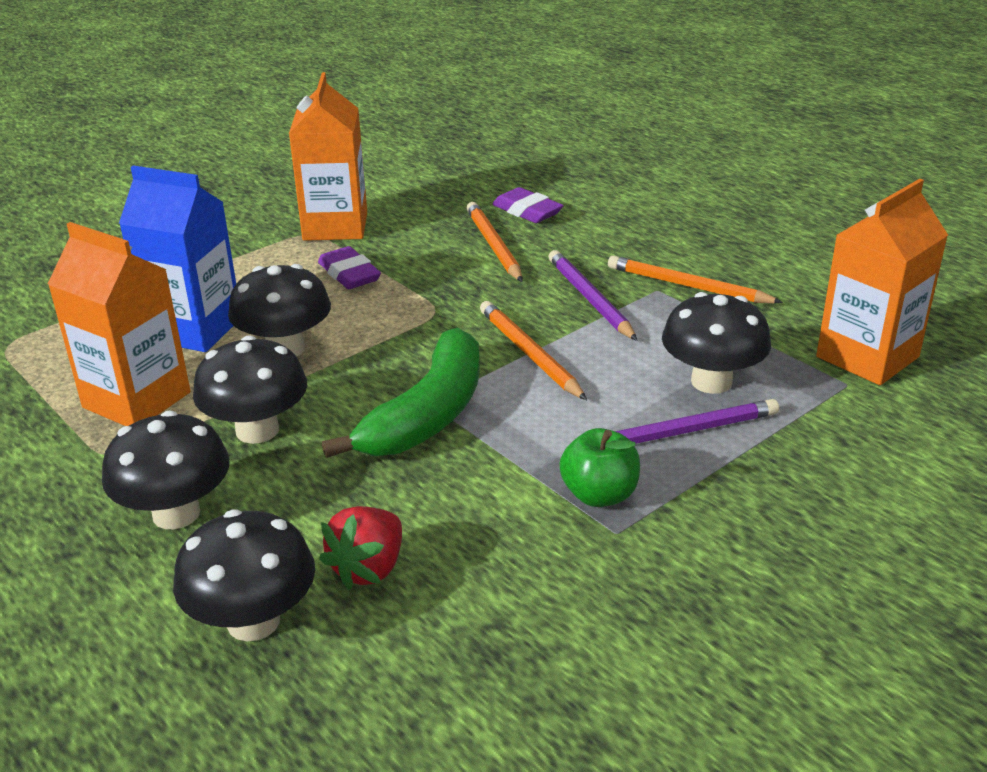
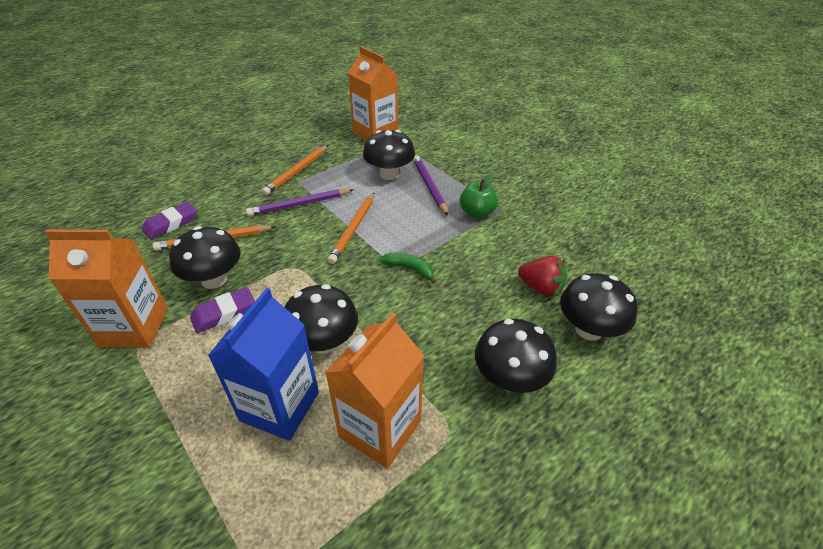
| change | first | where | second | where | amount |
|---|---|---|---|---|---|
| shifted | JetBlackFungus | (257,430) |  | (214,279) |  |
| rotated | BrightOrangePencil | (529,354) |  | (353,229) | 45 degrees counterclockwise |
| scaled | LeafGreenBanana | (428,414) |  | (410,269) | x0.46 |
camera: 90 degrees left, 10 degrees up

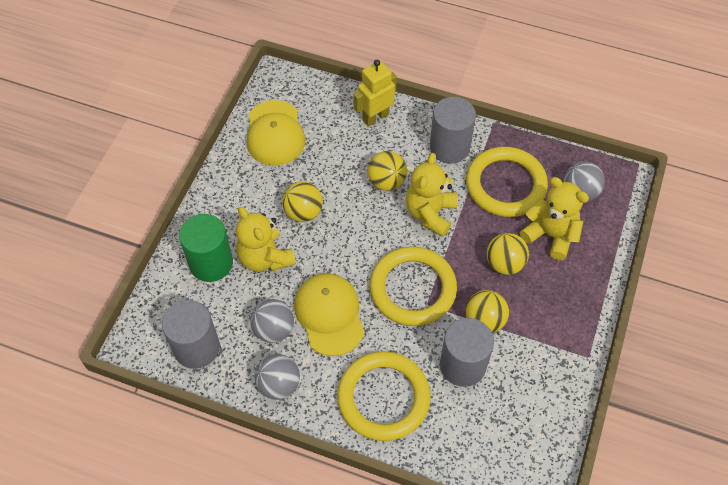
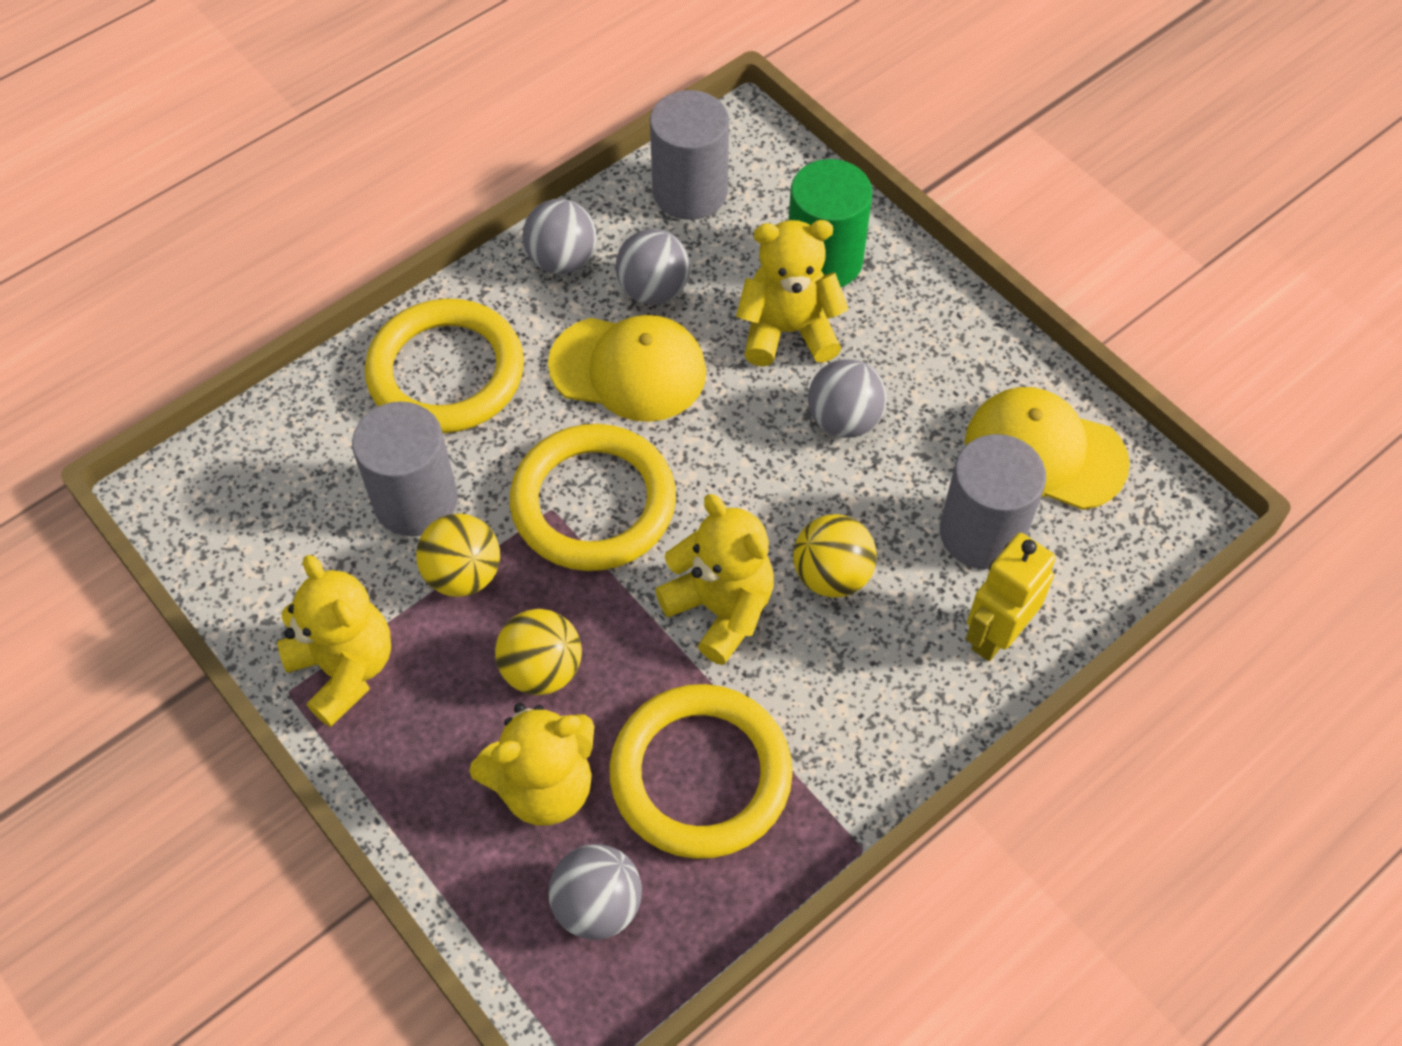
| change | first | where | second | where | amount |
|---|---|---|---|---|---|
| new |  |  | YellowTeddy | (345,669) |  |
| shifted | GreySolidCylinder | (449,147) |  | (981,532) |  |
| repainted | YellowBall | (303,212) | GreyBall | (844,420) |  |
| rotated | YellowRobotFigure | (375,117) |  | (995,634) | 135 degrees counterclockwise |
camera: 120 degrees right, 0 degrees up

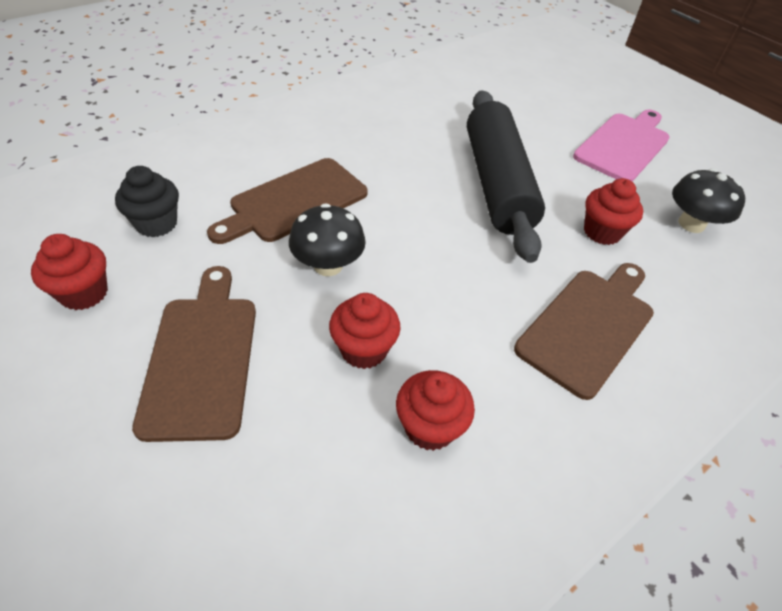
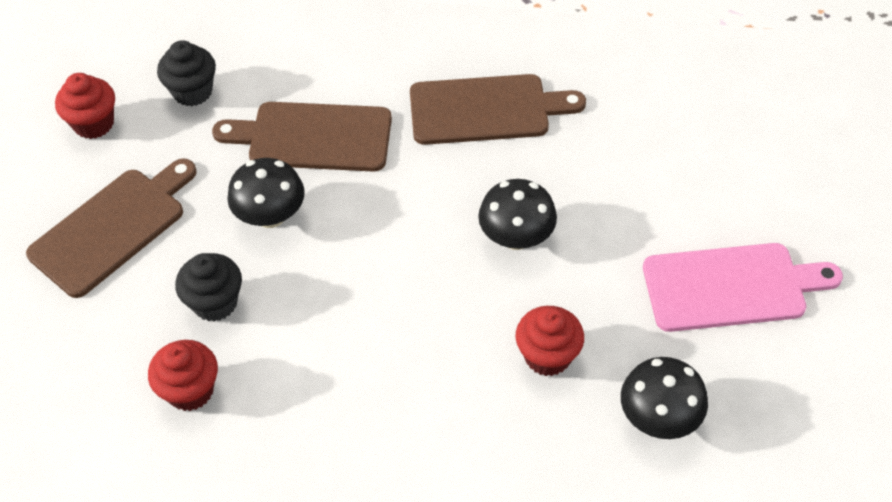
| change | first | where | second | where | amount |
|---|---|---|---|---|---|
| shifted | BrownBreadBoard | (589,326) |  | (486,110) |  |
| swapped | JetBlackRollingPin | (496,184) | JetBlackFungus | (516,237) |  |
| repainted | RedCupcake | (363,349) | JetBlackCupcake | (215,303) |  |
camera: 50 degrees right, 5 degrees up

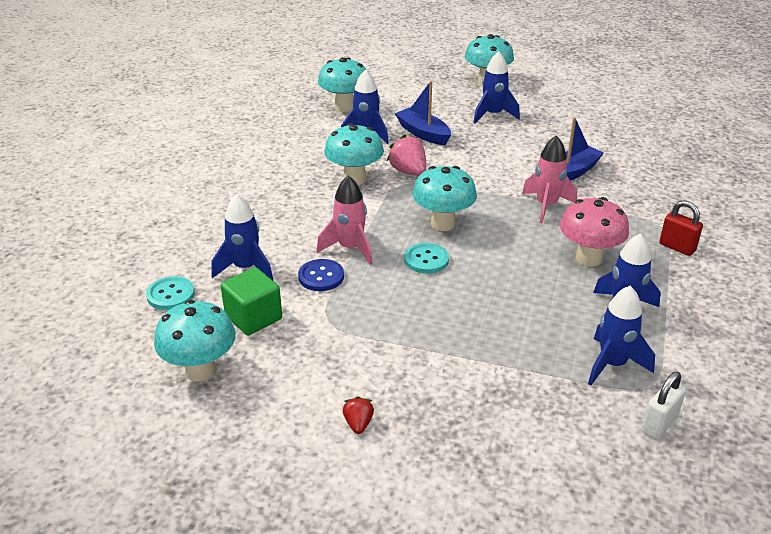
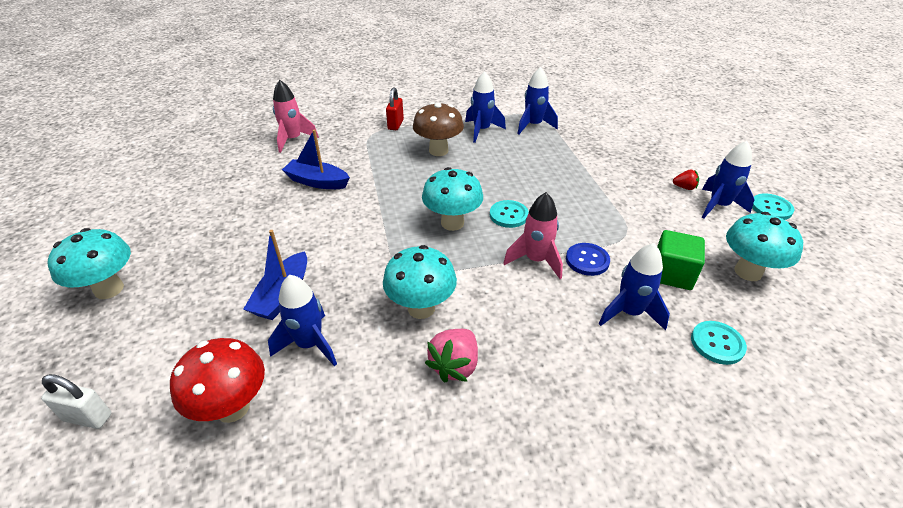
| change | first | where | second | where | amount |
|---|---|---|---|---|---|
| new |  |  | TealSewingButton | (771,208) |  |
| shifted | RosePinkBerry | (408,172) |  | (455,366) |  |
| shifted | RoyalBlueSpaceship | (493,115) |  | (718,206) |  |
| shifted | RosePinkSpaceship | (546,206) |  | (293,140) |  |
| shifted | SnowWhiteSmallLock | (659,425) |  | (88,417) |  |
| repainted | TealFungus | (344,107) | RedFungus | (232,407) |  |
| repainted | RosePinkFungus | (588,258) | BrownFungus | (438,151) |  |
| rotated | RedBerry | (358,424) |  | (684,187) | 135 degrees counterclockwise |
camera: 120 degrees left, 5 degrees up

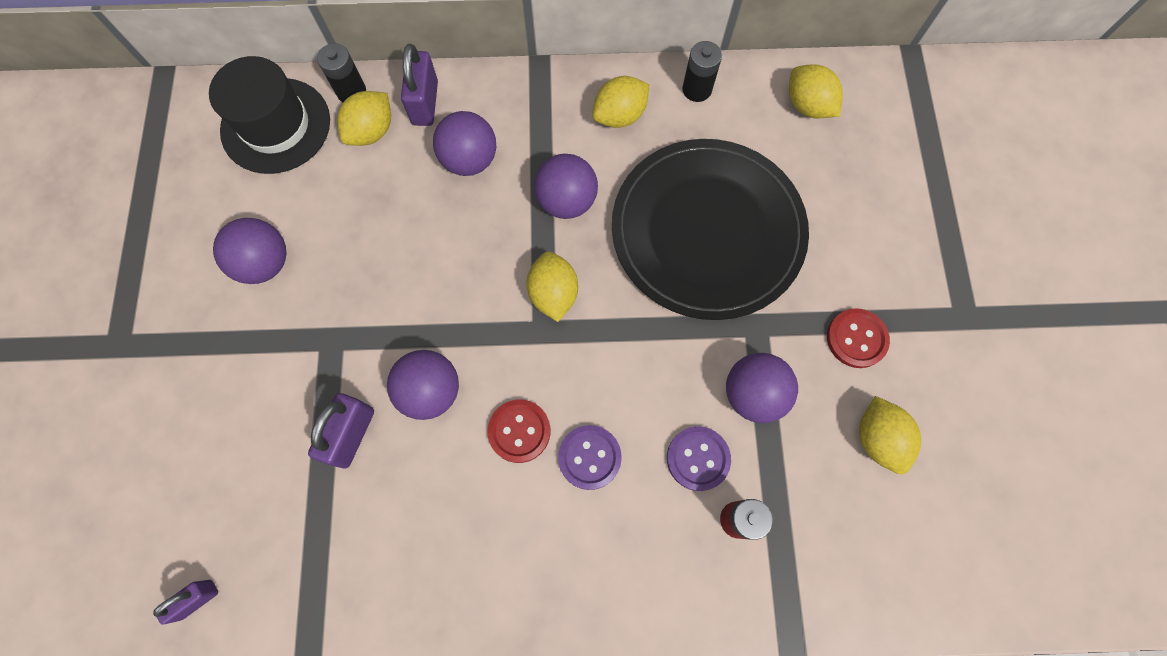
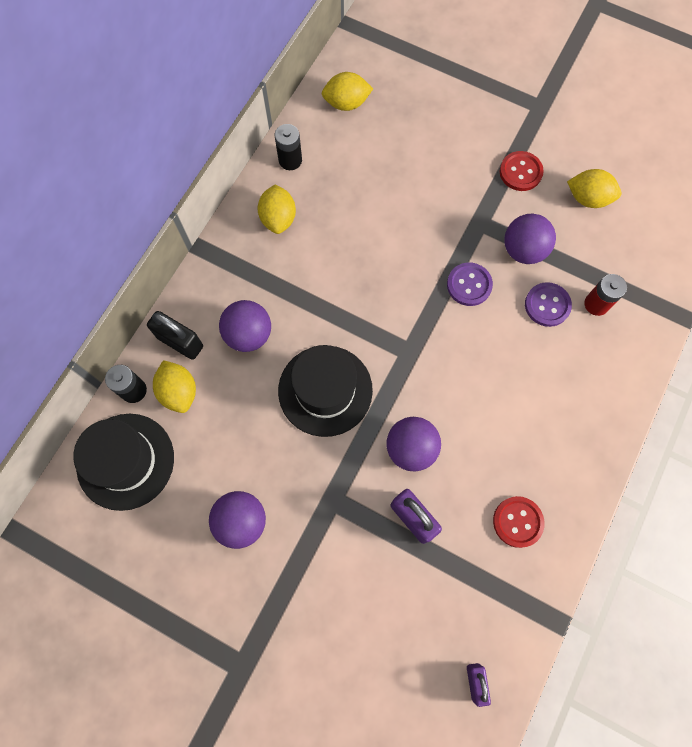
| change | first | where | second | where | amount |
|---|---|---|---|---|---|
| gone | YellowCitrusFruit | (553,294) |  |  |  |
| gone | RoyalPurpleBall | (566,201) |  |  |  |
| gone | JetBlackFlatDish | (707,231) |  |  |  |
| new |  |  | JetBlackTallHat | (325,390) |  |
| shifted | RedSewingButton | (519,431) |  | (517,522) |  |
| shifted | RoyalPurpleSewingButton | (589,457) |  | (469,285) |  |
| repainted | RoyalPurpleSmallLock | (425,103) | JetBlackSmallLock | (180,342) |  |
camera: 60 degrees left, 0 degrees up

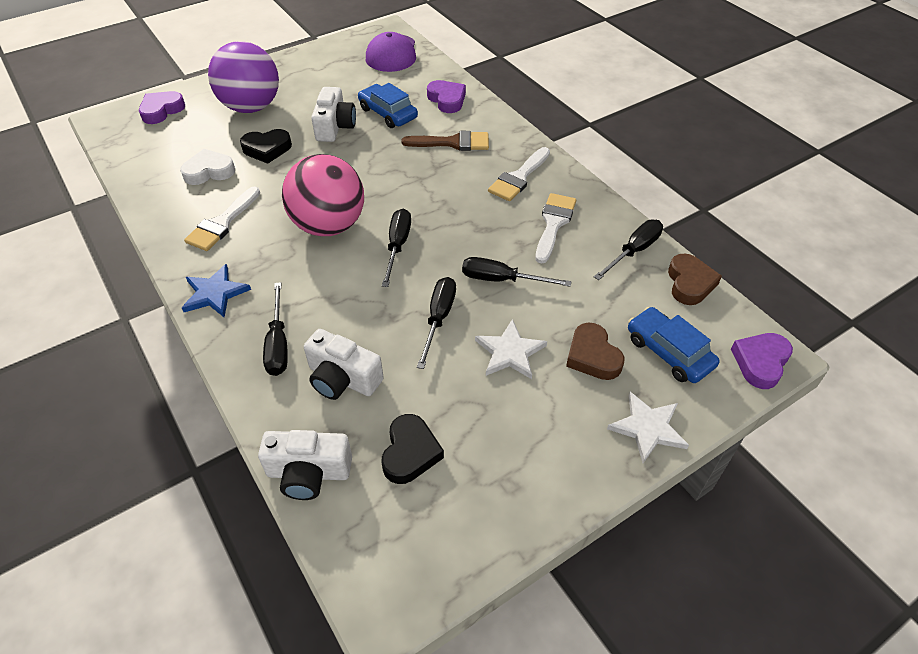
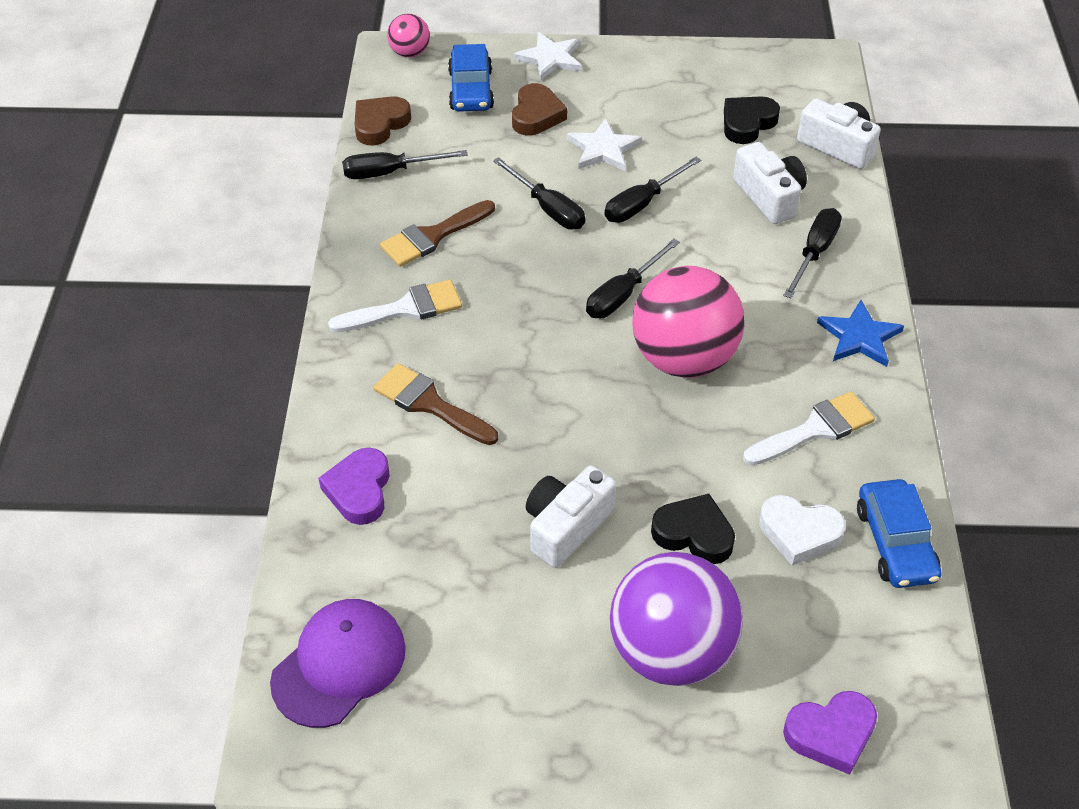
| change | first | where | second | where | amount |
|---|---|---|---|---|---|
| shifted | RoyalBlueAutomobile | (388,113) |  | (895,543) |  |
| swapped | RoyalPurpleLoveHeart | (760,362) | RosePinkBall | (410,53) |  |
| repainted | SnowWhiteBrush | (553,223) | BrownBrush | (432,236) |  |
camera: 145 degrees left, 0 degrees up

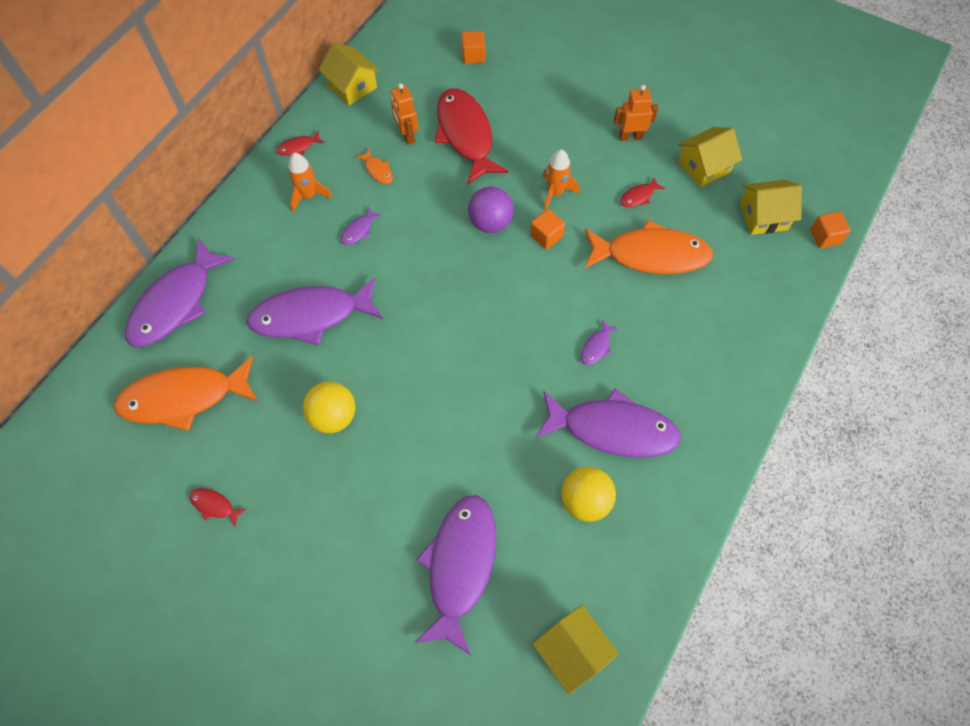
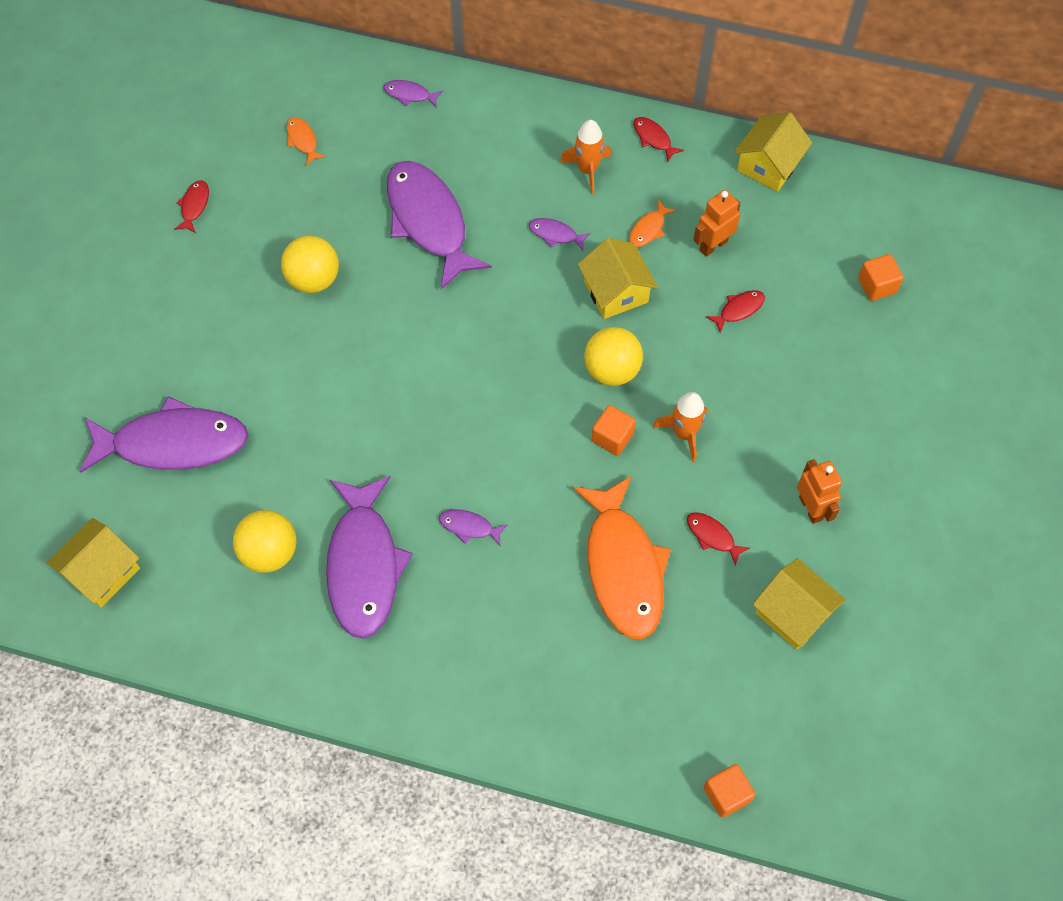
| change | first | where | second | where | amount |
|---|---|---|---|---|---|
| shifted | YellowCottage | (763,216) |  | (616,291) |  |
| repainted | RoyalPurpleBall | (490,223) | YellowBall | (612,370) |  |
| scaled | BrightOrangeFish | (184,398) |  | (303,140) | x0.40 |
| scaled | RoyalPurpleFish | (176,303) |  | (410,95) | x0.40 |
| scaled | RedFish | (466,135) |  | (739,309) | x0.40 |
camera: 75 degrees right, 0 degrees up

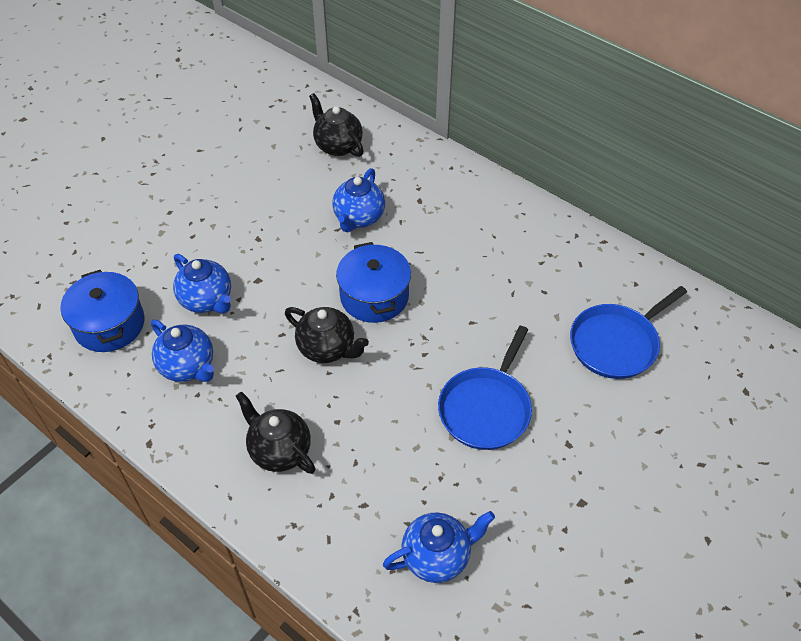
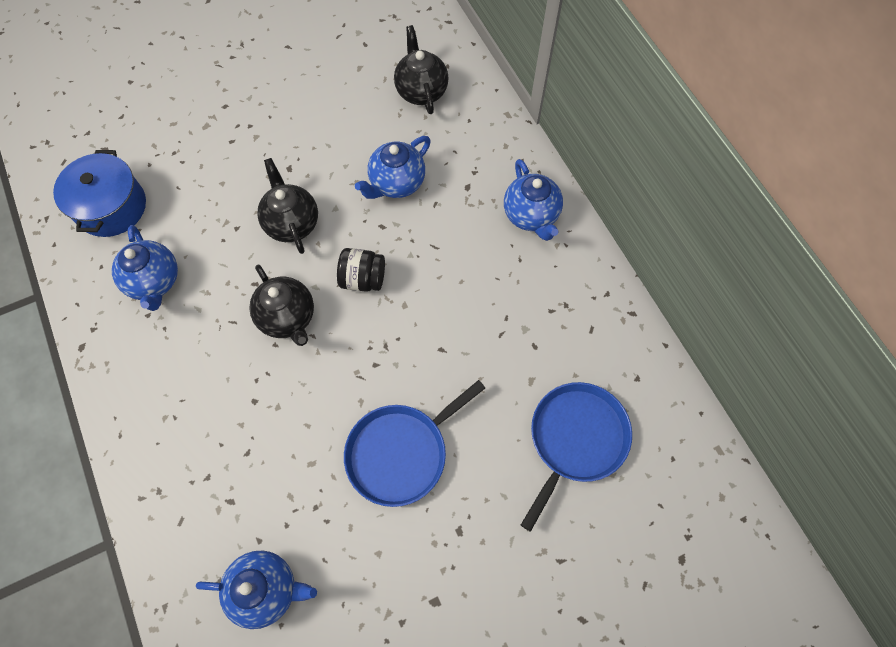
| change | first | where | second | where | amount |
|---|---|---|---|---|---|
| shifted | RoyalBlueChinaTeapot | (207,300) |  | (531,215) |  |
| shifted | JetBlackChinaTeapot | (279,450) |  | (292,223) |  |
| swapped | RoyalBlueStockpot | (374,296) | JetBlackJamJar | (363,279) |  |
| rotated | RoyalBlueFryingPan | (616,343) |  | (575,439) | 135 degrees clockwise |
camera: 25 degrees right, 15 degrees up

